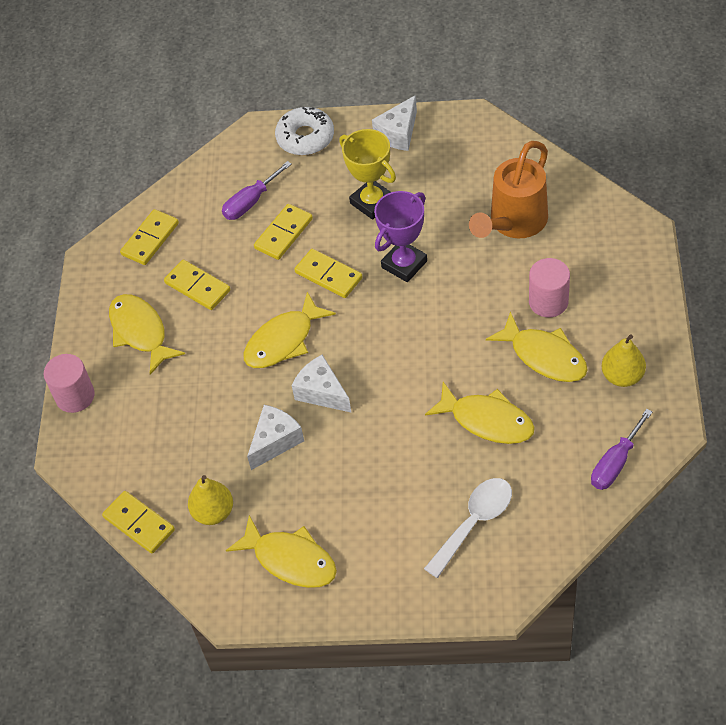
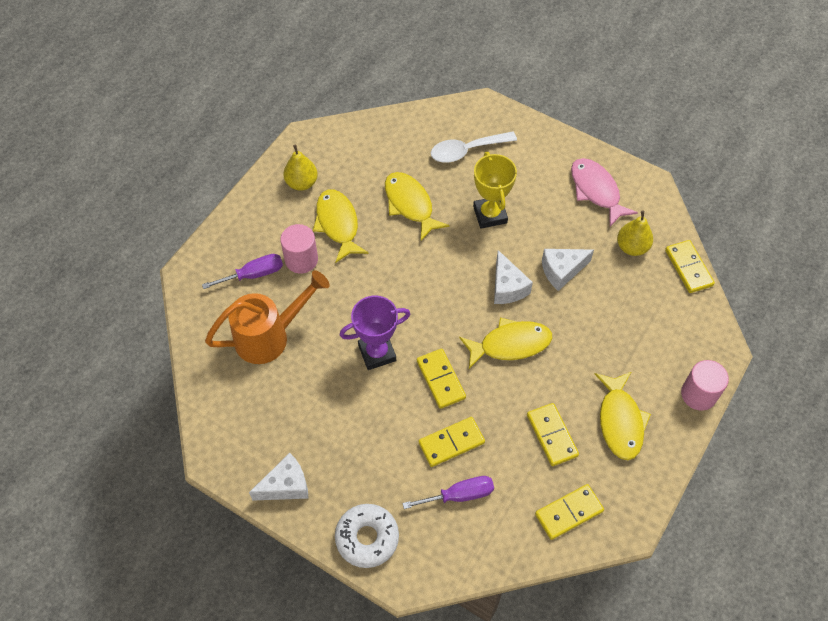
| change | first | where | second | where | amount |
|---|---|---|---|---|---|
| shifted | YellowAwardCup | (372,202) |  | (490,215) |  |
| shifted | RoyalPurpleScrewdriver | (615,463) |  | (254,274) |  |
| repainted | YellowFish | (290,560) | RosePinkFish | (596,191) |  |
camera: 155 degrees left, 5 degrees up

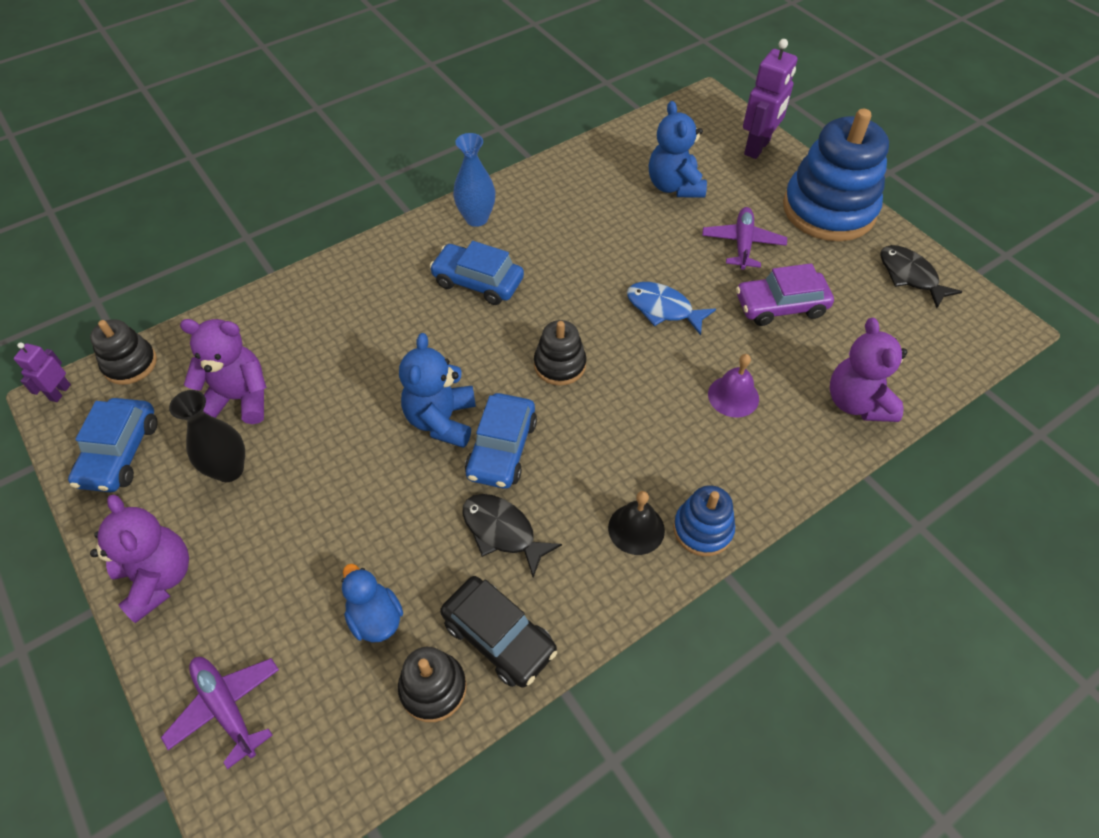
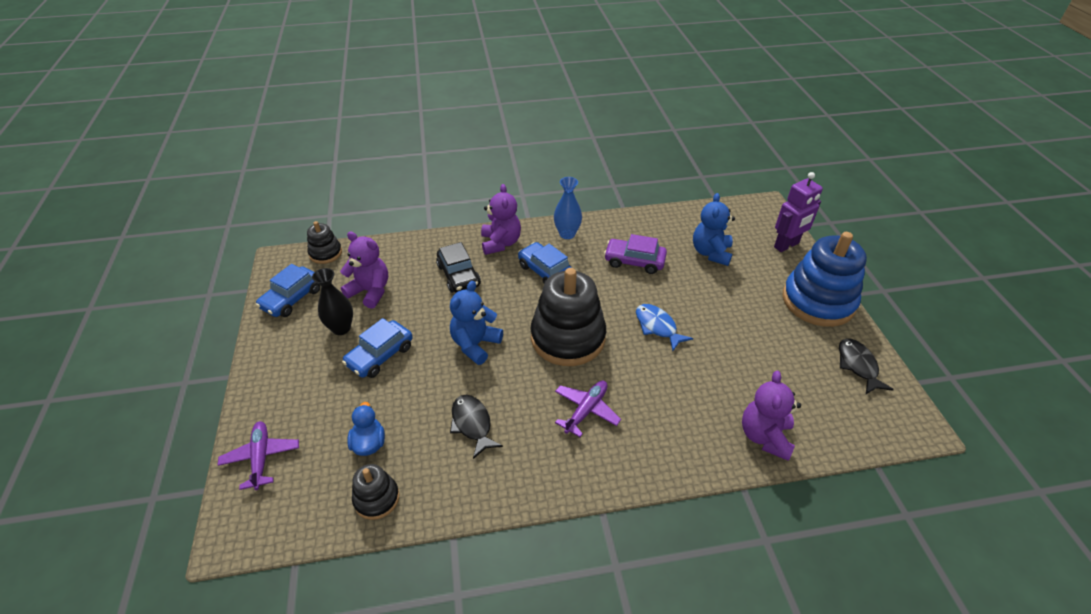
| change | first | where | second | where | amount |
|---|---|---|---|---|---|
| gone | RoyalPurpleRobotFigure | (60,392) |  |  |  |
| gone | JetBlackBell | (636,529) |  |  |  |
| gone | RoyalBlueStackingRings | (703,529) |  |  |  |
| gone | RoyalPurpleBell | (733,396) |  |  |  |
| shifted | RoyalPurpleTeddy | (158,578) |  | (500,243) |  |
| shifted | JetBlackAutomobile | (499,637) |  | (458,275) |  |
| shifted | RoyalBlueAutomobile | (502,449) |  | (380,355) |  |
| shifted | RoyalPurpleToyPlane | (742,244) |  | (586,410) |  |
| shifted | RoyalPurpleAutomobile | (780,306) |  | (634,261) |  |
| scaled | JetBlackStackingRings | (560,365) |  | (568,338) | x2.04 |
camera: 25 degrees right, 10 degrees down

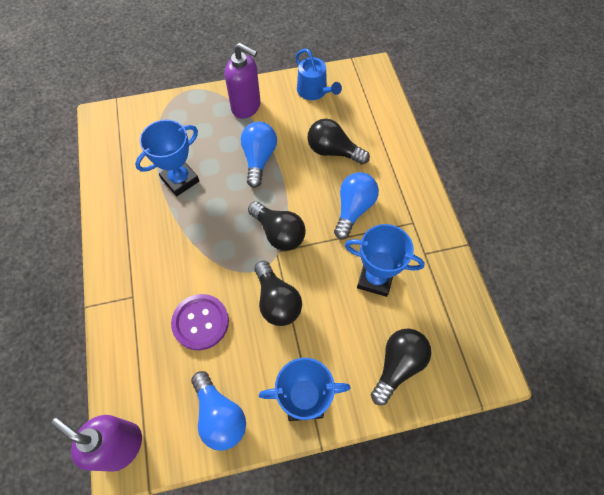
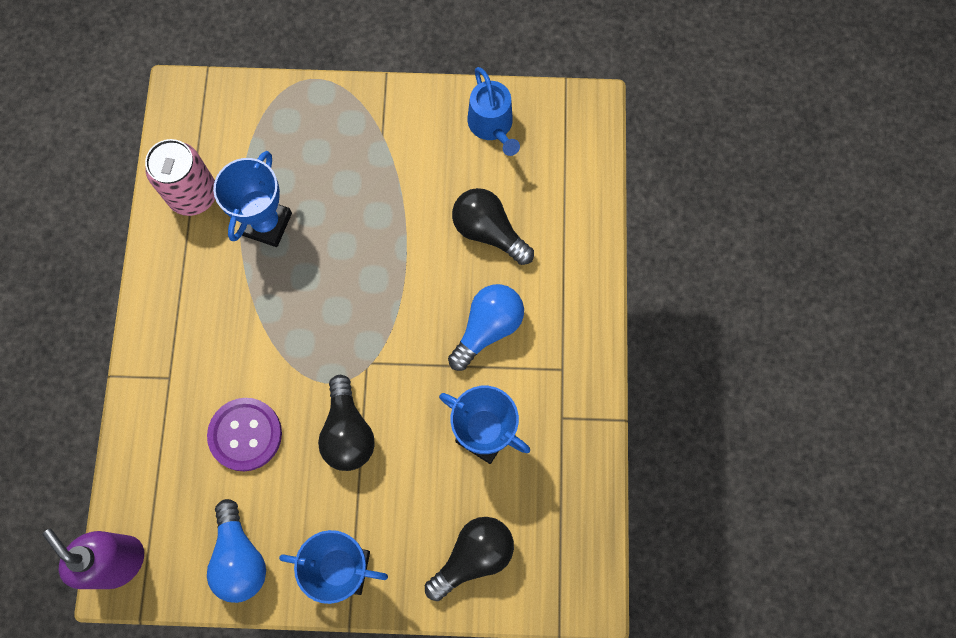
| change | first | where | second | where | amount |
|---|---|---|---|---|---|
| gone | RoyalPurpleSoapDispenser | (246,107) |  |  |  |
| gone | RoyalBlueBulb | (259,159) |  |  |  |
| gone | JetBlackBulb | (278,233) |  |  |  |
| new |  |  | RosePinkCan | (193,195) |  |
| rotated | RoyalBlueAwardCup | (180,180) |  | (267,224) | 45 degrees counterclockwise |
camera: 15 degrees right, 10 degrees up

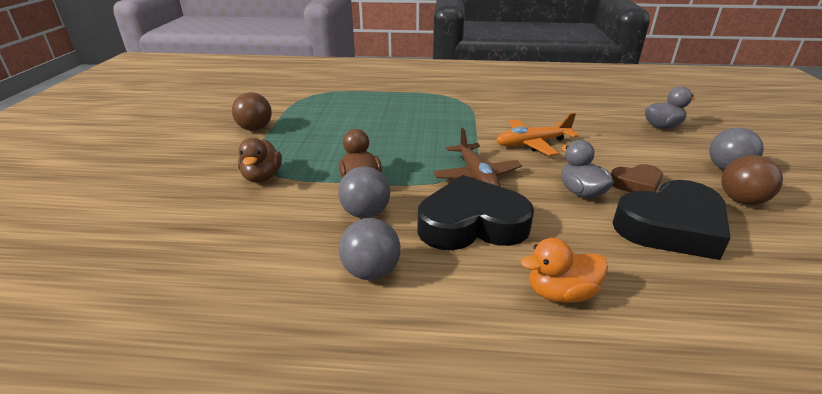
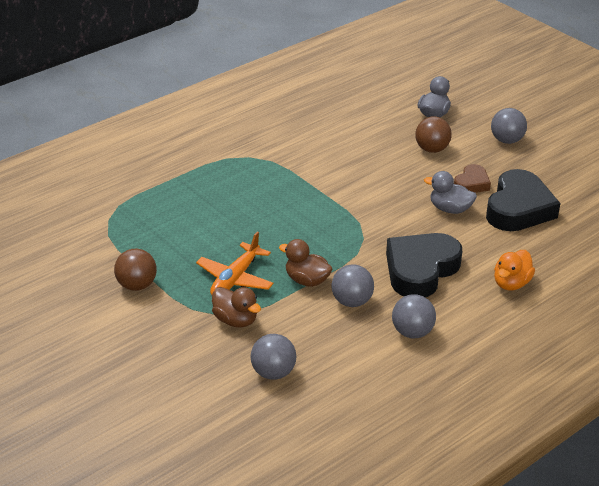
| change | first | where | second | where | amount |
|---|---|---|---|---|---|
| gone | BrownToyPlane | (476,176) |  |  |  |
| new |  |  | GreyBall | (273,373) |  |
| shifted | BrightOrangeToyPlane | (532,144) |  | (235,279) |  |
| shifted | BrownBall | (741,200) |  | (431,149) |  |
camera: 45 degrees left, 5 degrees up

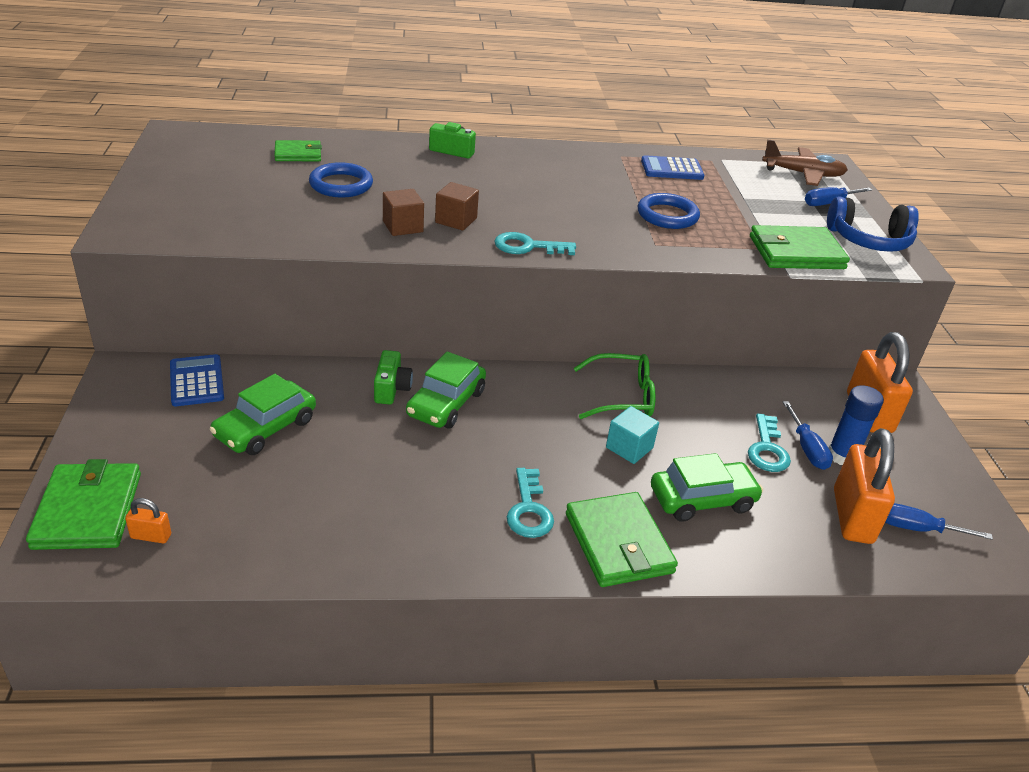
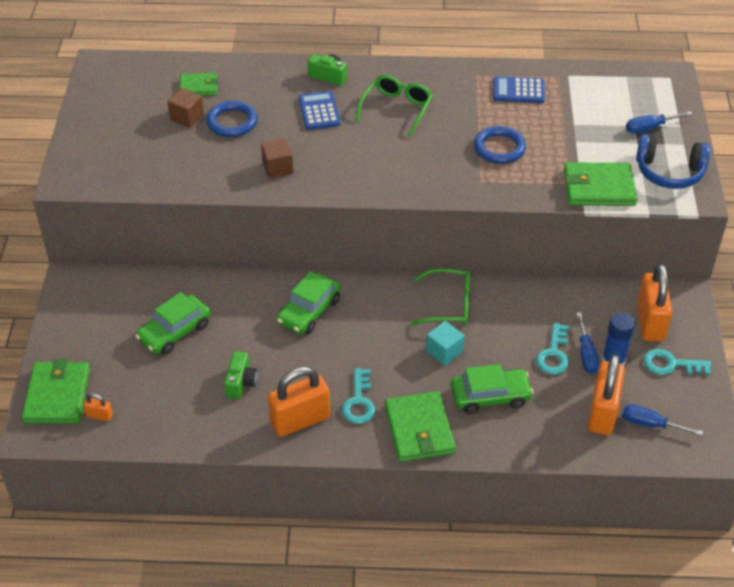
| change | first | where | second | where | amount |
|---|---|---|---|---|---|
| gone | BrownToyPlane | (803,174) |  |  |  |
| new |  |  | BrightOrangeSmallLock | (300,420) |  |
| new |  |  | LeafGreenSpectacles | (397,109) |  |
| shifted | RoyalBlueCalculator | (197,381) |  | (319,111) |  |
| shifted | LeafGreenCamera | (391,389) |  | (241,382) |  |
| shifted | BrownBlock | (456,220) |  | (187,117) |  |
| shifted | TealKey | (528,247) |  | (671,364) |  |
camera: 10 degrees right, 10 degrees up

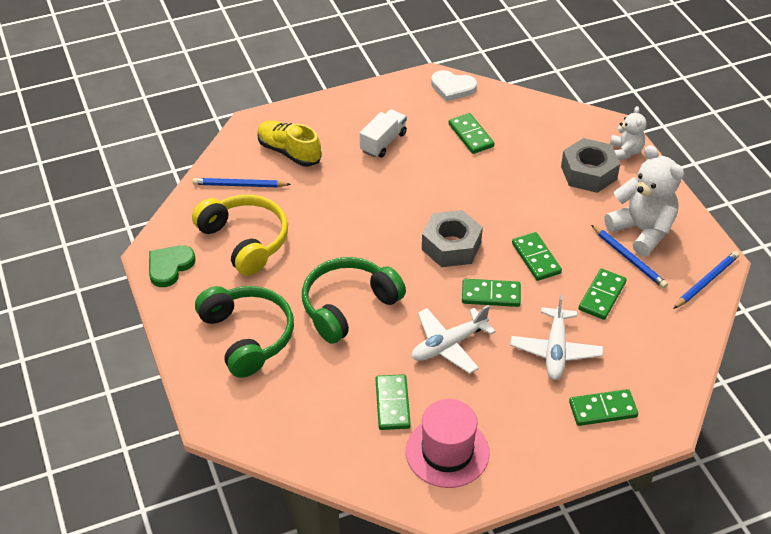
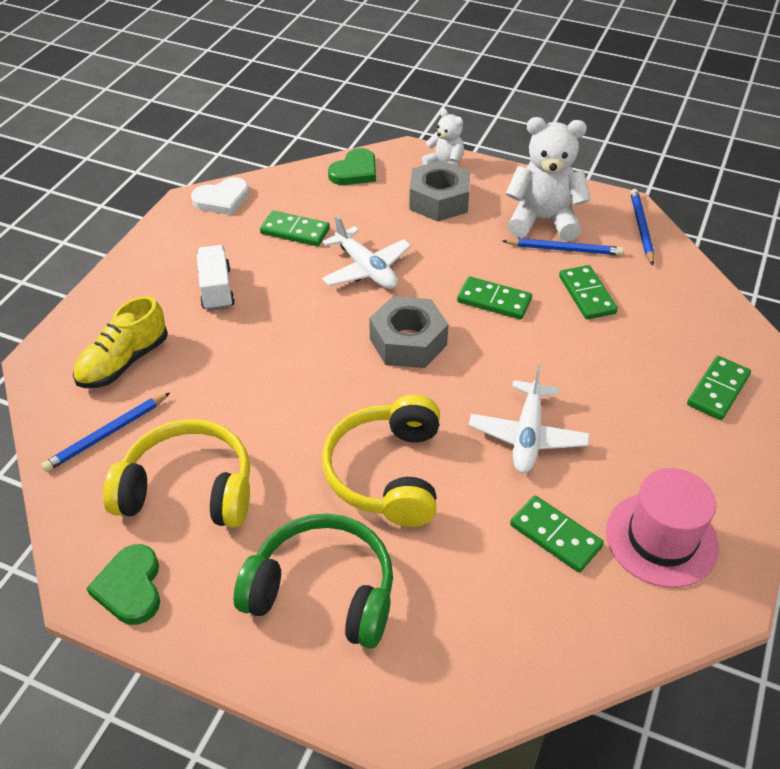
| change | first | where | second | where | amount |
|---|---|---|---|---|---|
| gone | LeafGreenDomino | (491,295) |  |  |  |
| new |  |  | LeafGreenLoveHeart | (355,171) |  |
| shifted | SnowWhiteToyPlane | (555,350) |  | (366,269) |  |
| repainted | LeafGreenHeadphones | (348,306) | YellowHeadphones | (387,473) |  |
| rotated | YellowSneaker | (289,152) |  | (123,362) | 45 degrees counterclockwise |
camera: 45 degrees left, 0 degrees up

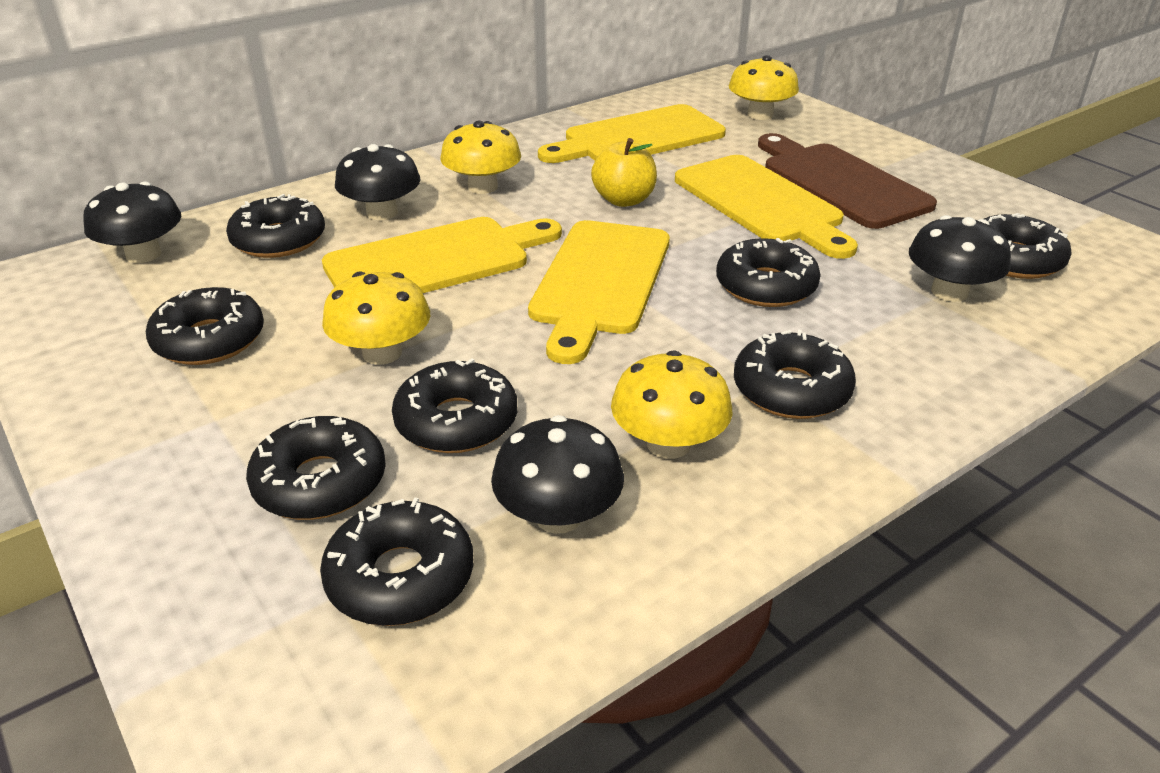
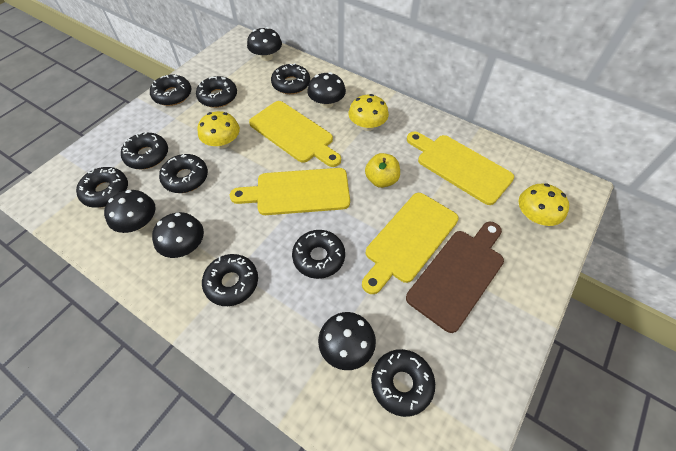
| change | first | where | second | where | amount |
|---|---|---|---|---|---|
| new |  |  | JetBlackDoughnut | (172,95) |  |
| repainted | YellowFungus | (668,444) | JetBlackFungus | (185,246) |  |
camera: 70 degrees right, 20 degrees up

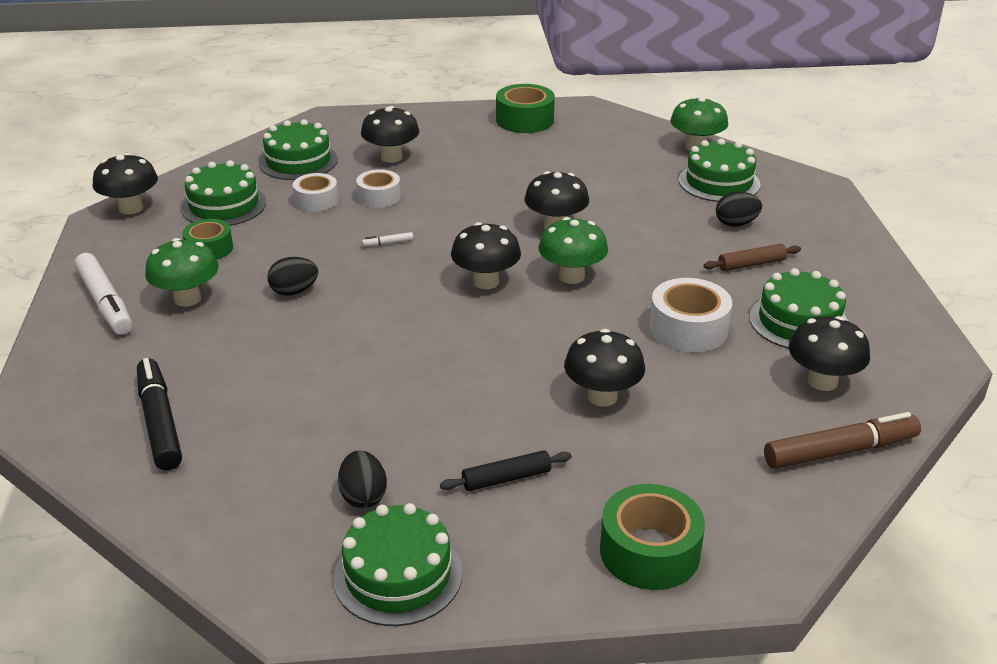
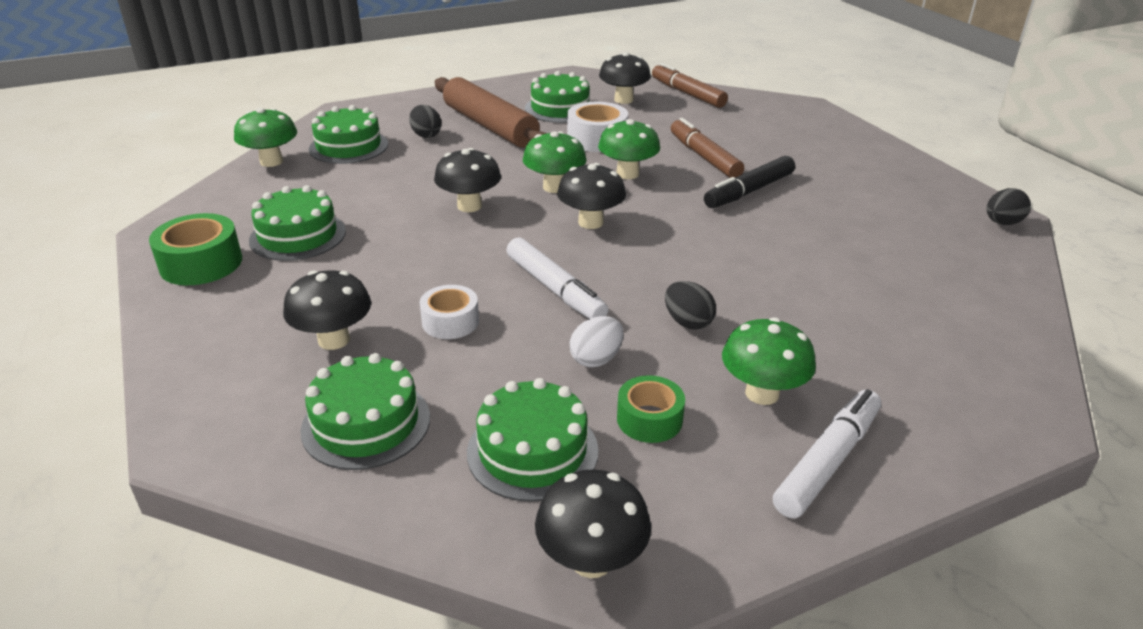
| change | first | where | second | where | amount |
|---|---|---|---|---|---|
| gone | SnowWhiteRollOfTape | (316,201) |  |  |  |
| gone | JetBlackRollingPin | (506,478) |  |  |  |
| gone | LeafGreenRollOfTape | (649,551) |  |  |  |
| new |  |  | SnowWhiteToyEgg | (596,359) |  |
| new |  |  | LeafGreenFungus | (627,174) |  |
| shifted | JetBlackFeltPen | (160,422) |  | (749,191) |  |
| shifted | LeafGreenLayerCake | (398,575) |  | (298,236) |  |
| shifted | JetBlackToyEgg | (363,496) |  | (1002,223) |  |
| swapped | JetBlackFungus | (602,397) | BrownFeltPen | (704,157) |  |
| scaled | SnowWhiteFeltPen | (388,243) |  | (555,289) | x2.48 |
| scaled | BrownRollingPin | (751,264) |  | (490,126) | x2.32 |
camera: 110 degrees left, 0 degrees up

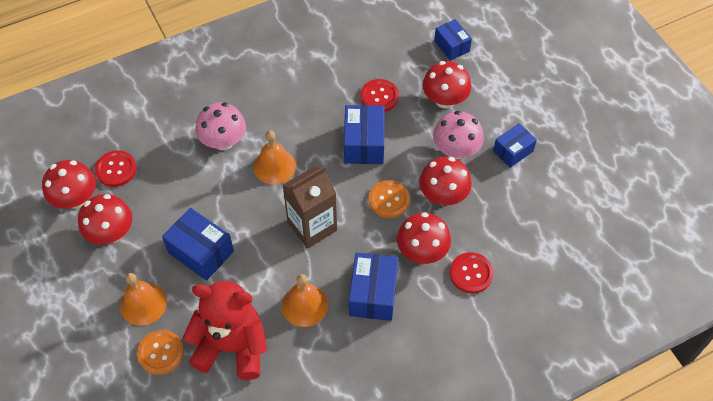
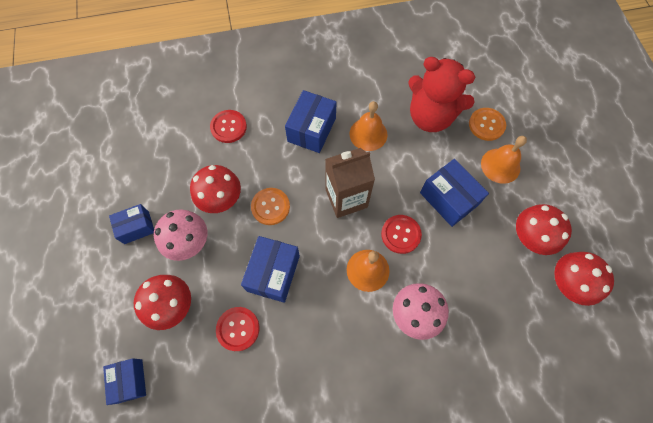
| change | first | where | second | where | amount |
|---|---|---|---|---|---|
| gone | RedFungus | (422,251) |  |  |  |
| shifted | RedSewingButton | (116,169) |  | (401,234) |  |
camera: 165 degrees left, 10 degrees up

